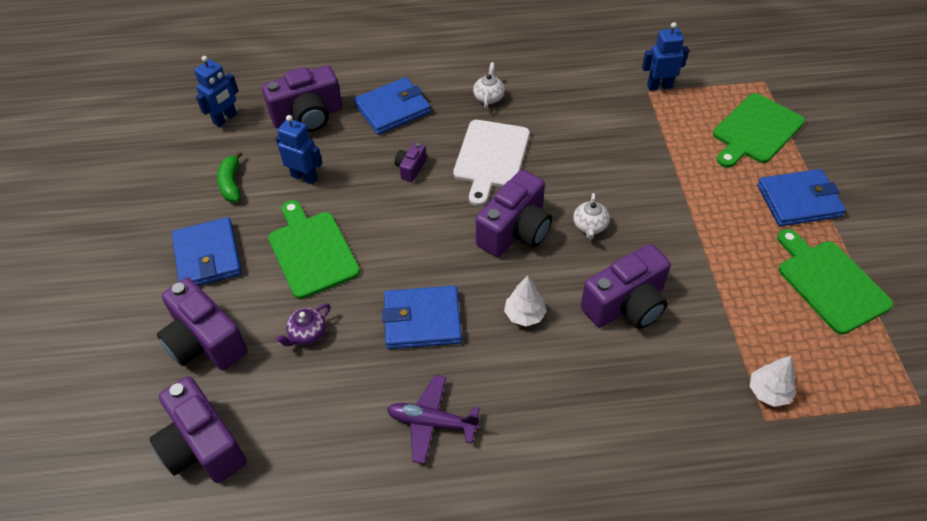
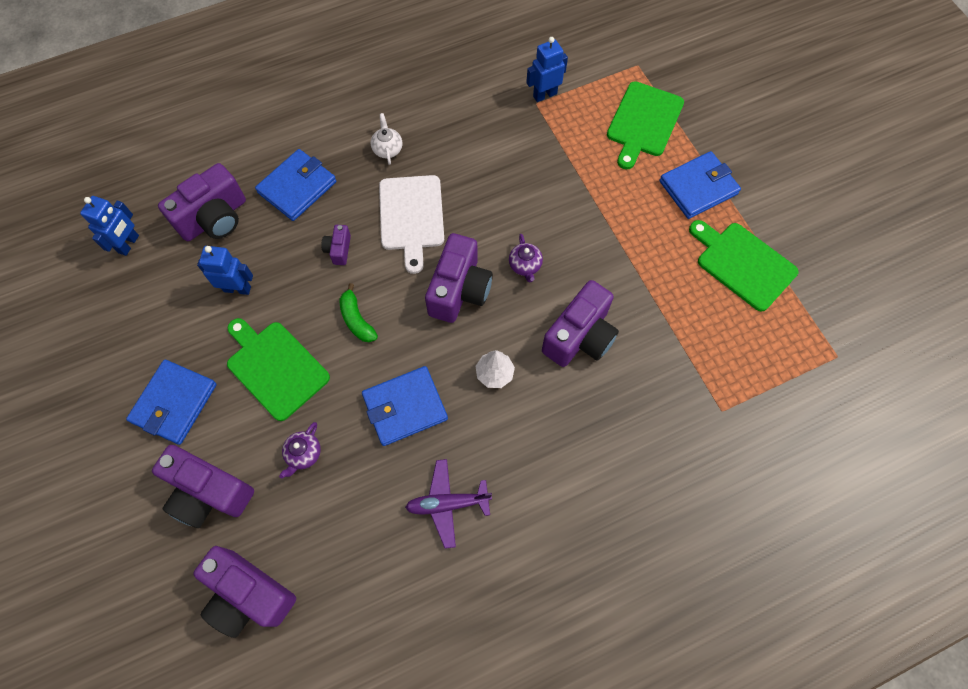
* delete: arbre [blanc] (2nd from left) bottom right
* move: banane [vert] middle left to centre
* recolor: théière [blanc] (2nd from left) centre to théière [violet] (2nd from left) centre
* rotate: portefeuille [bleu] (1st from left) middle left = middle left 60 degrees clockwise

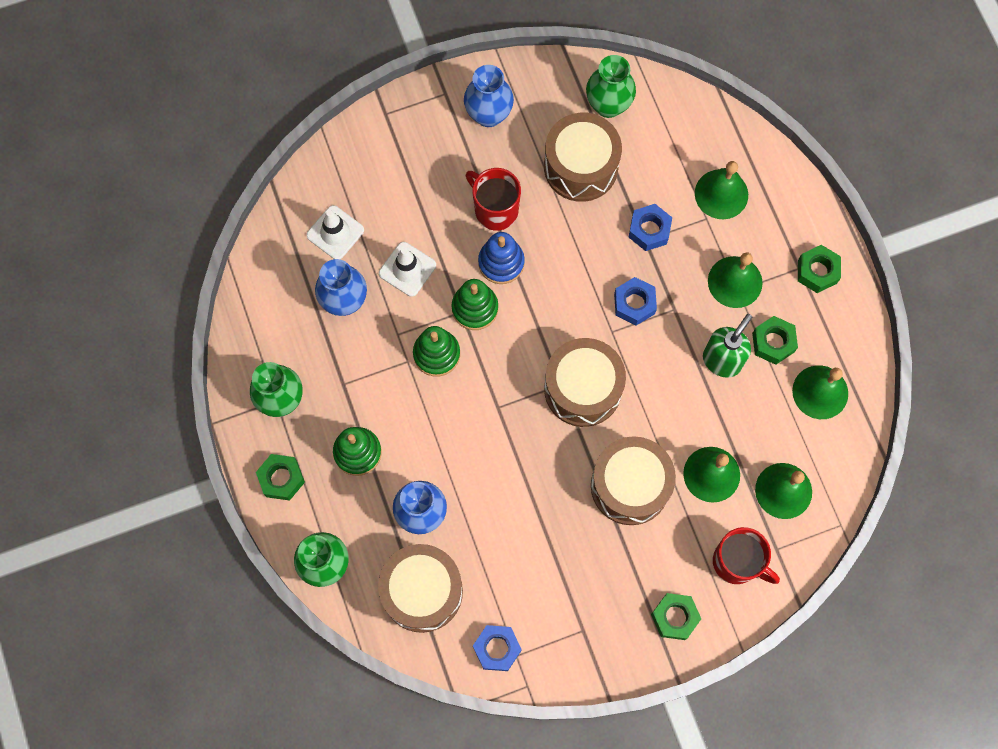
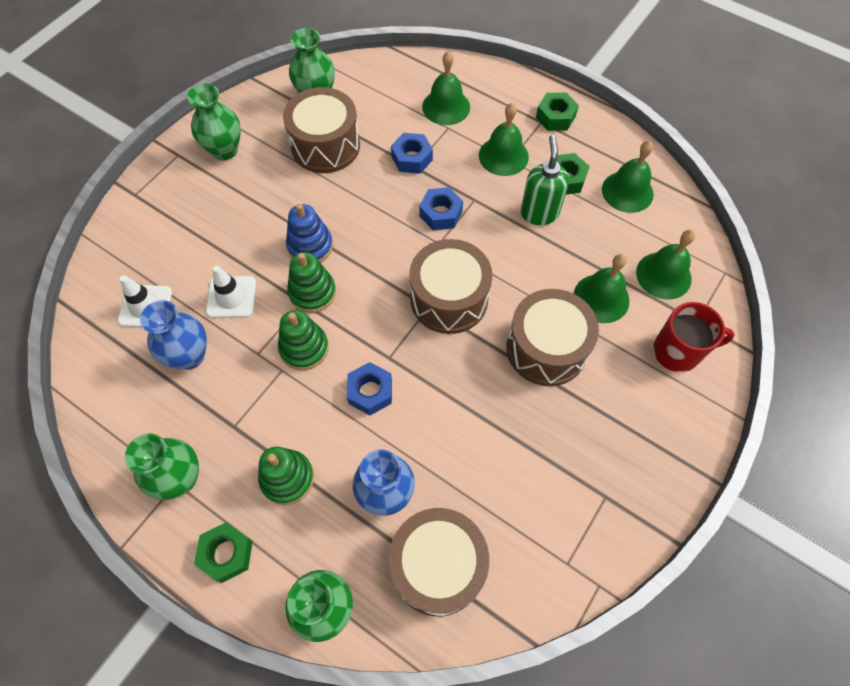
* delete: tasse [rouge] (1st from left) top centre
* delete: écrou [vert] (2nd from left) bottom right
* move: écrou [bleu] (1st from left) bottom centre to centre
* recolor: vase [bleu] (3rd from left) top centre to vase [vert] (2nd from left) top left

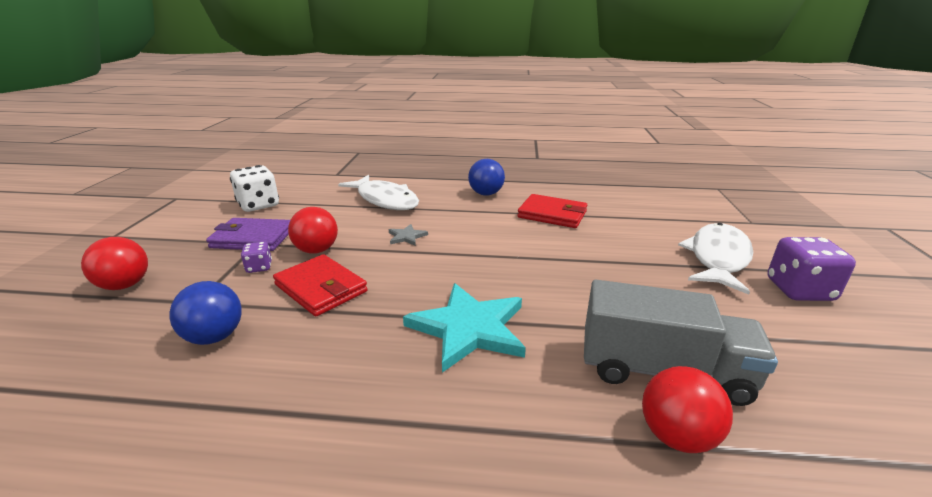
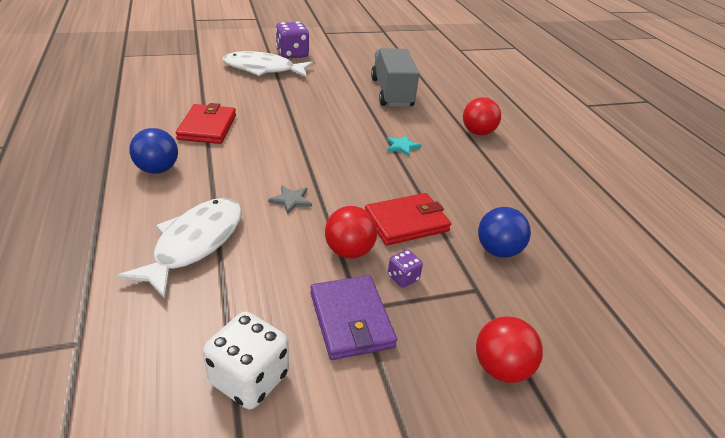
* move: balle [rouge] (3rd from left in the first image) bottom right to balle [rouge] (2nd from left) top centre
* rotate: portefeuille [rouge] (1st from left in the first image) centre = centre 45 degrees clockwise
* resize: étoile [turquoise] centre = centre x0.44

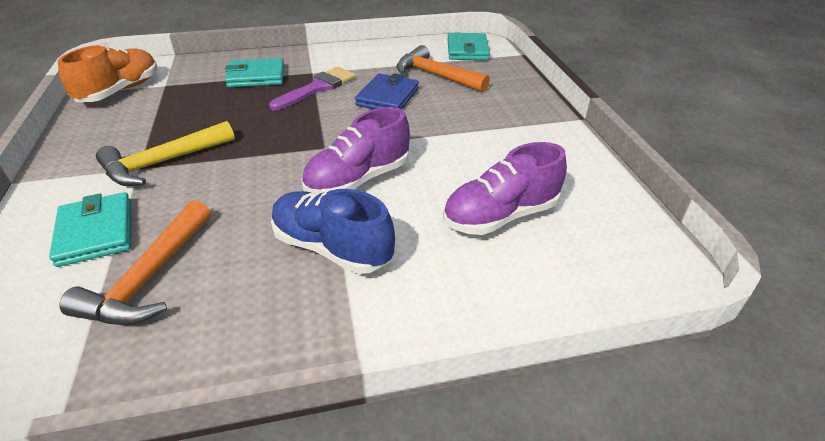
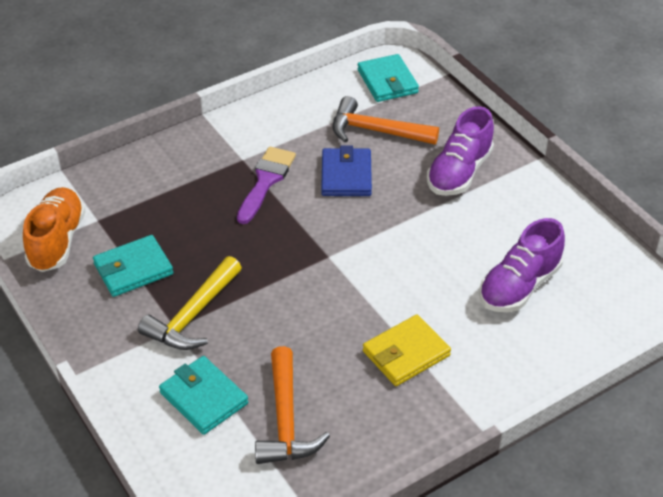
* move: portefeuille [turquoise] (2nd from left in the first image) top left to portefeuille [turquoise] (1st from left) middle left
* move: chaussure [violet] (1st from left) centre to top right
* replace: chaussure [bleu] centre to portefeuille [jaune] bottom centre

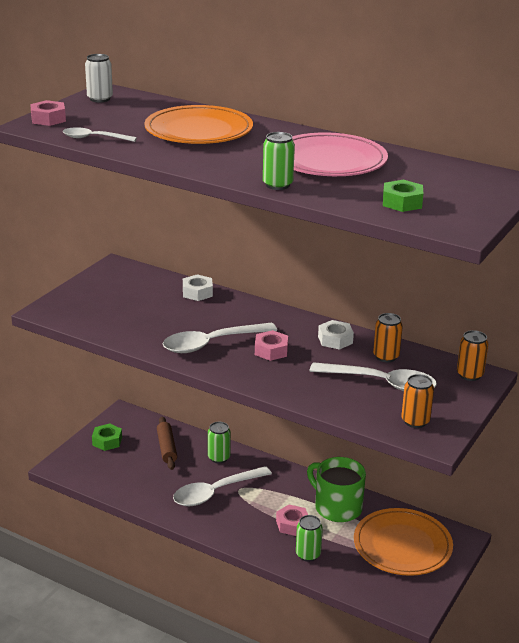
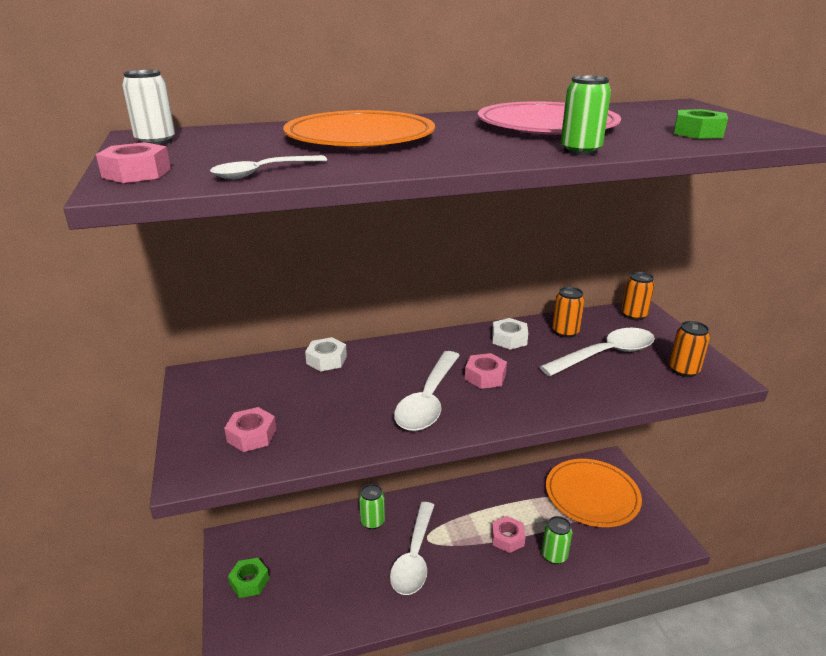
* delete: rouleau à pâtisserie [marron] bottom left
* delete: tasse [vert] bottom centre
* insert: écrou [rose] (2nd from left) middle left

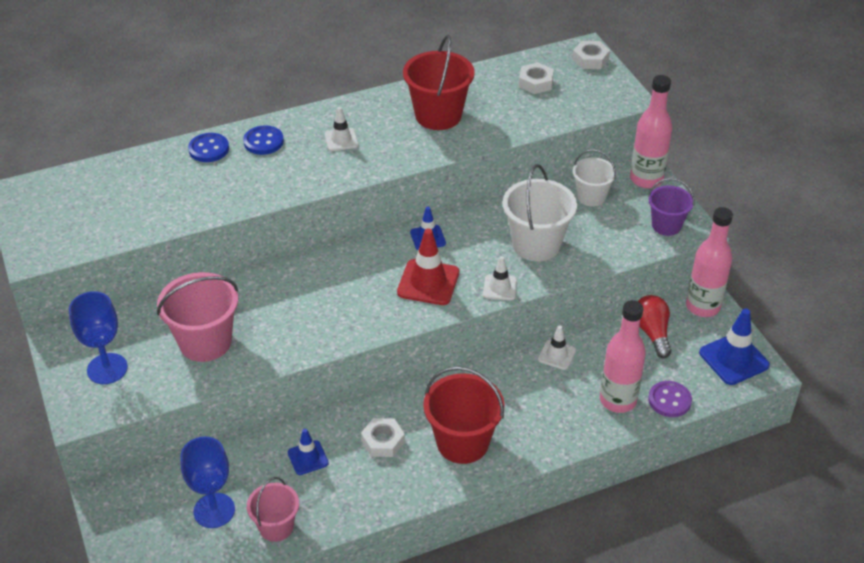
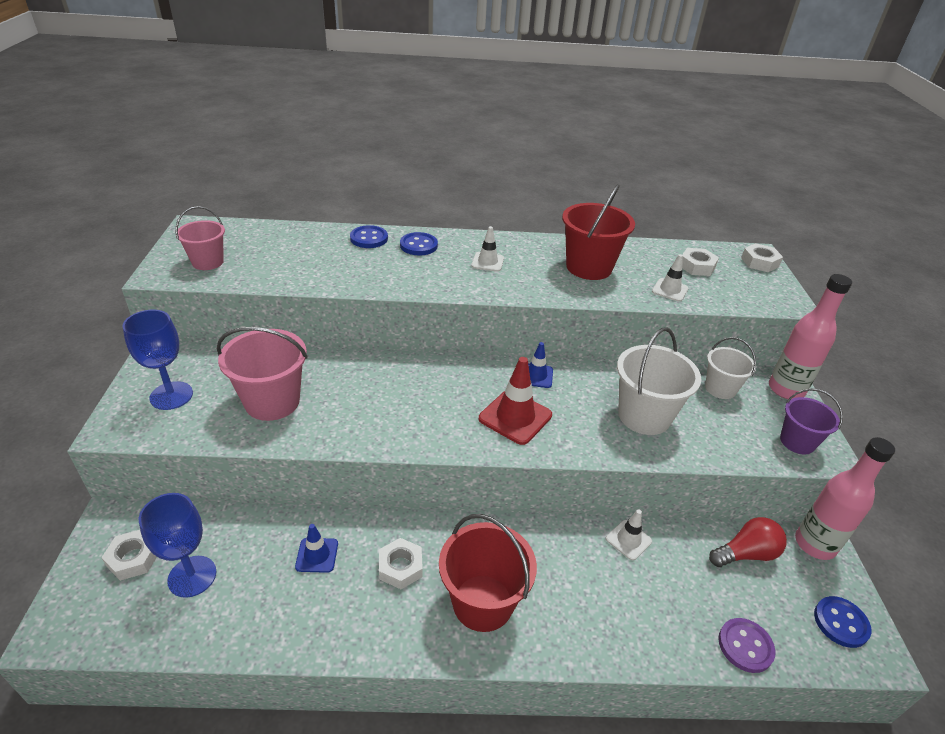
* delete: bouteille [rose] (1st from left) middle right
* insert: écrou [blanc] (1st from left) bottom left
* move: seau [rose] (2nd from left in the first image) bottom left to seau [rose] (1st from left) top left
* move: cône de chantier [blanc] (2nd from left in the first image) centre to cône de chantier [blanc] (3rd from left) middle right
* replace: cône de chantier [bleu] (3rd from left) middle right to bouton [bleu] (3rd from left) bottom right
* rotate: ampoule [rouge] middle right = bottom right 60 degrees clockwise

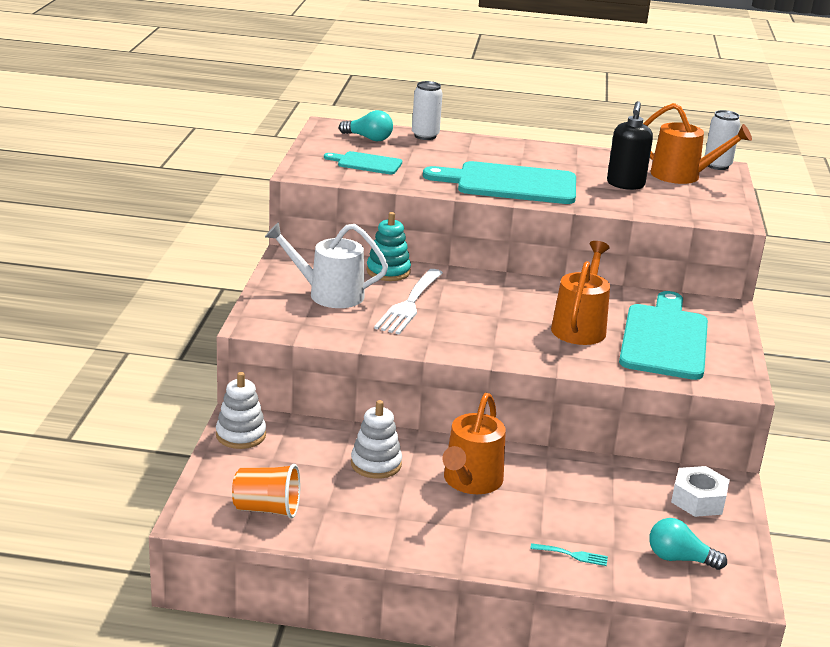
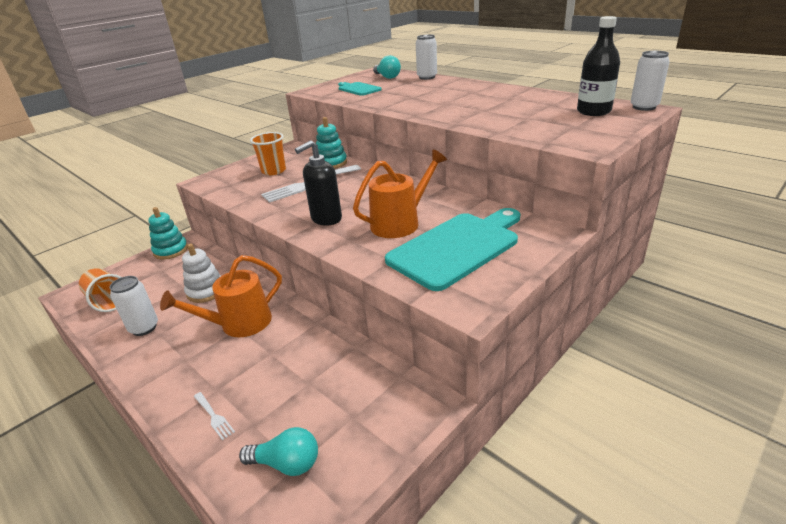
* delete: planche à découper [turquoise] (2nd from left) top centre
* delete: écrou [blanc] bottom right
* insert: canette [blanc] (1st from left) middle left
* move: distributeur de savon [noir] top right to centre
* replace: arrosoir [blanc] centre to gobelet [orange] (2nd from left) top centre
* replace: arrosoir [orange] (3rd from left) top right to bouteille [noir] top right
* recolor: jouet à empiler [blanc] (1st from left) middle left to jouet à empiler [turquoise] (1st from left) middle left
* recolor: fourchette [turquoise] bottom right to fourchette [blanc] (1st from left) bottom left
* rotate: ampoule [turquoise] (2nd from left in the first image) bottom right = bottom centre 135 degrees clockwise

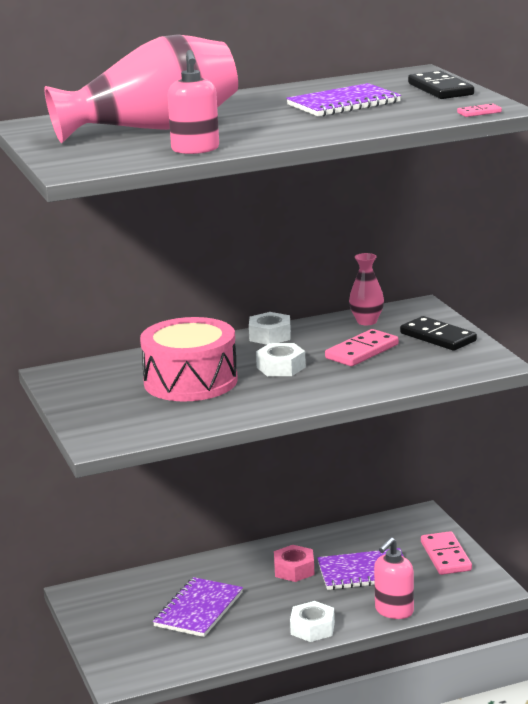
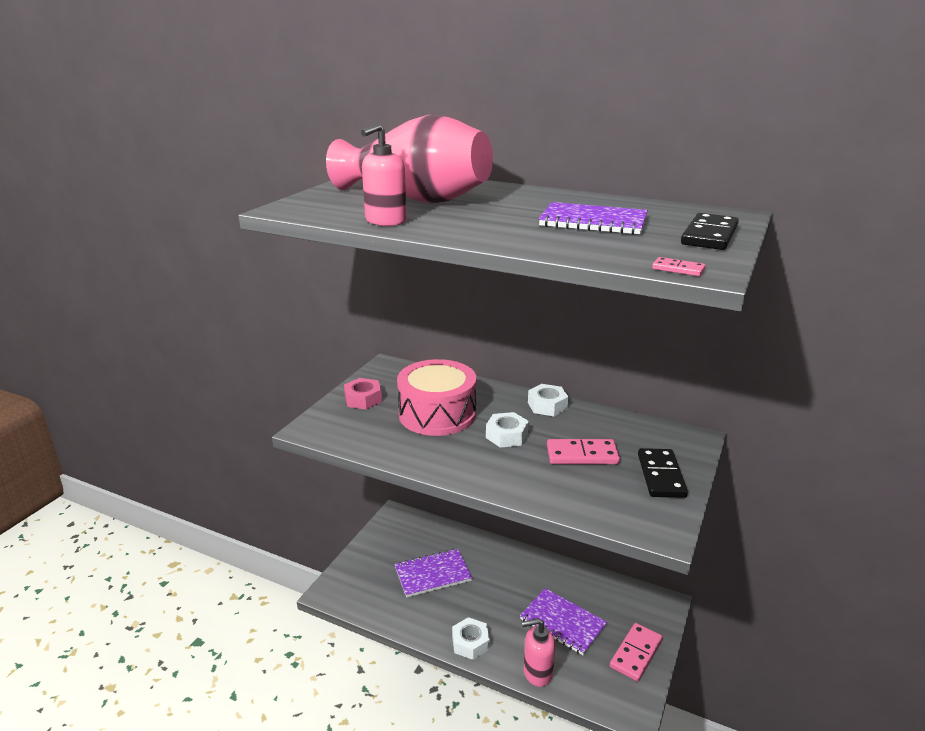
* delete: vase [rose] (2nd from left) middle right
* move: écrou [rose] bottom centre to centre

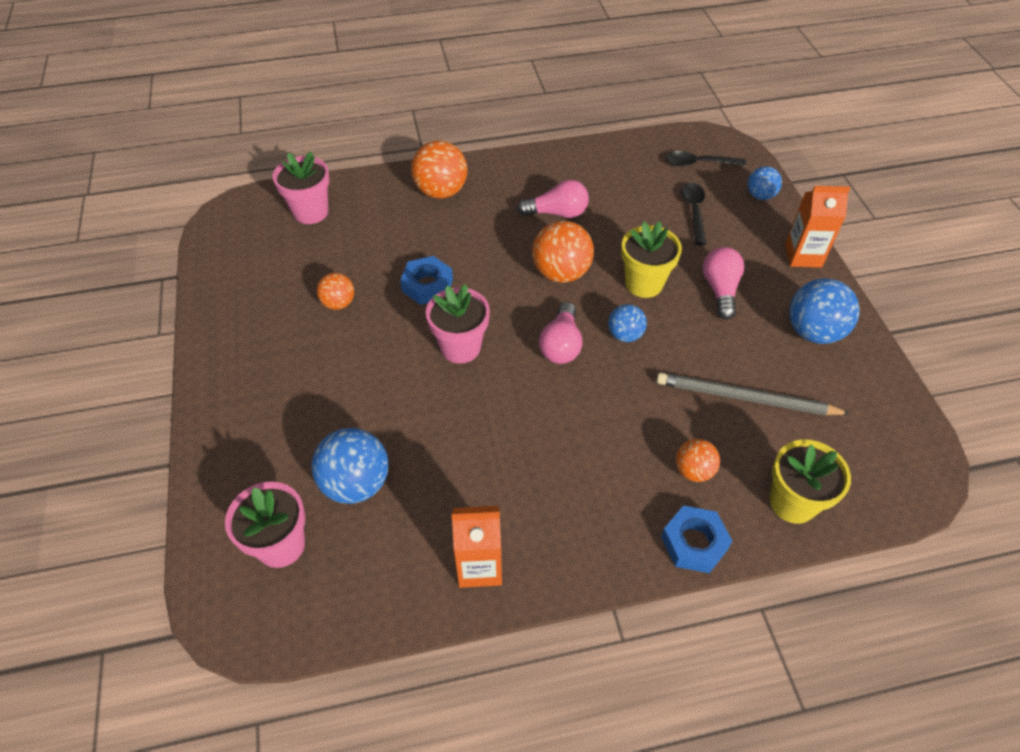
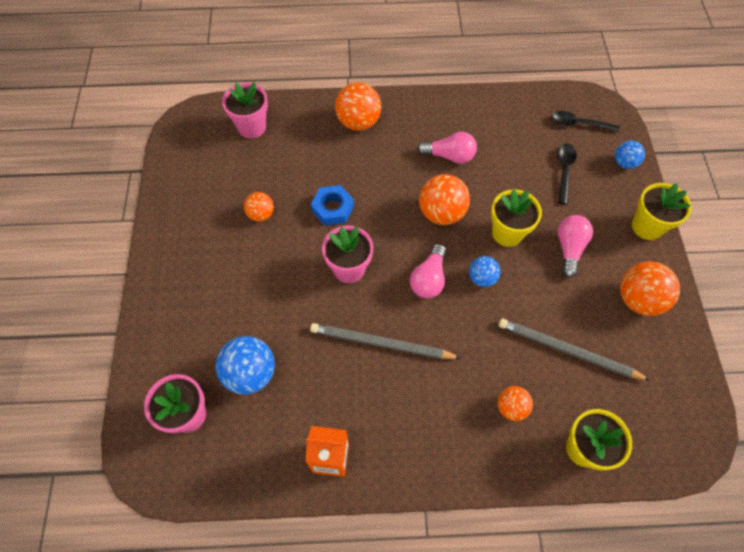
* delete: écrou [bleu] (2nd from left) bottom right
* insert: crayon [gris] (1st from left) centre
* replace: brique de lait [orange] (2nd from left) top right to pot de fleurs [jaune] (3rd from left) middle right
* recolor: balle [bleu] (4th from left) middle right to balle [orange] (5th from left) middle right

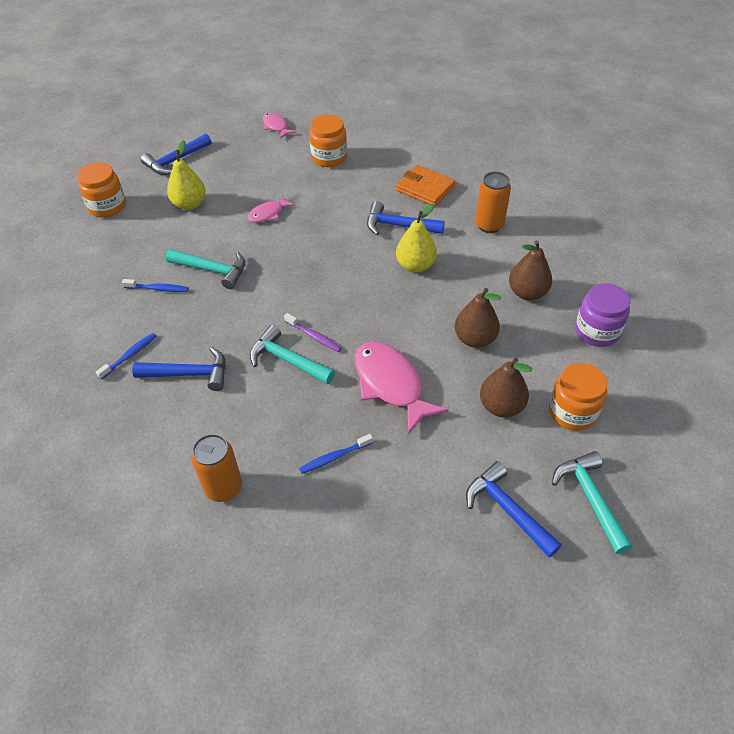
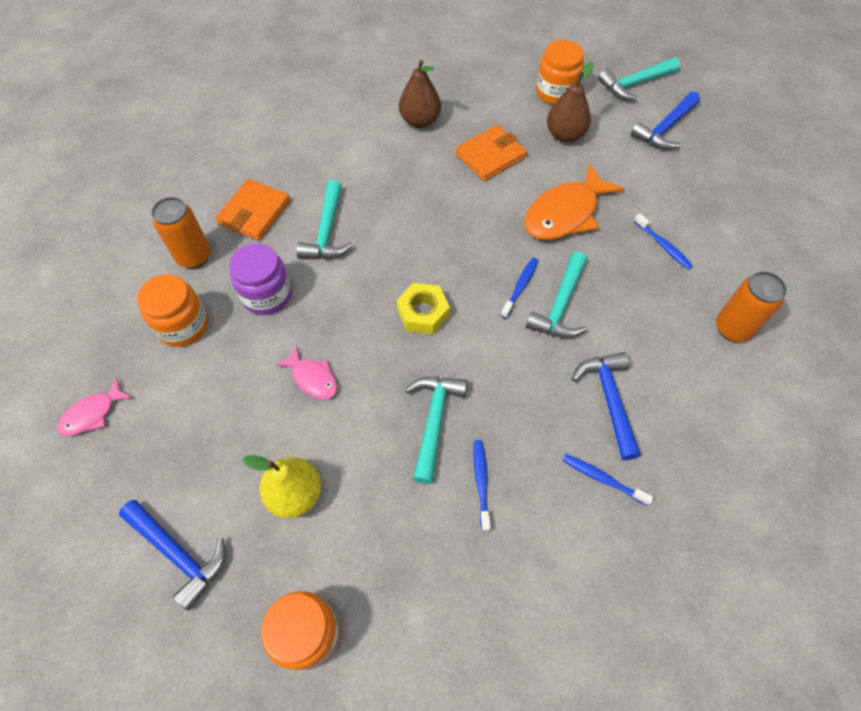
* delete: poire [jaune] (2nd from left) top centre
* insert: écrou [jaune] centre
* move: canette [orange] (2nd from left in the first image) top right to canette [orange] (1st from left) top left
* move: bocal [violet] middle right to middle left
* replace: poire [marron] (1st from left) centre to portefeuille [orange] (2nd from left) top centre
* recolor: brosse à dents [violet] centre to brosse à dents [bleu] (2nd from left) centre
* recolor: poisson [rose] (3rd from left) centre to poisson [orange] top right
* recolor: marteau [bleu] (3rd from left) top centre to marteau [turquoise] (1st from left) top centre

